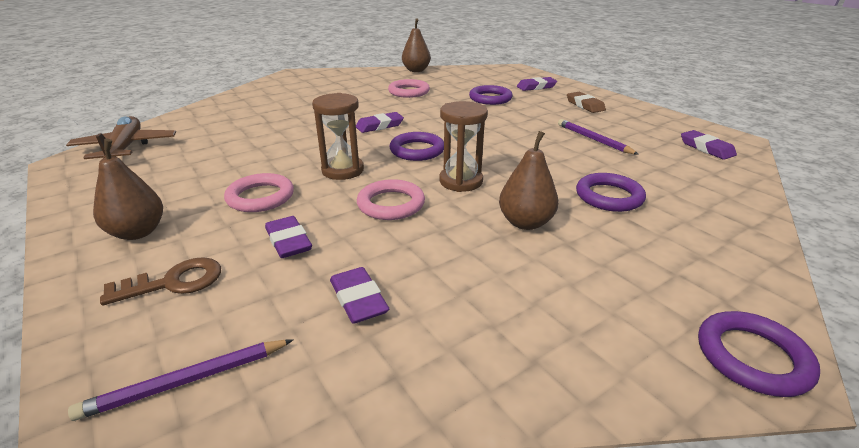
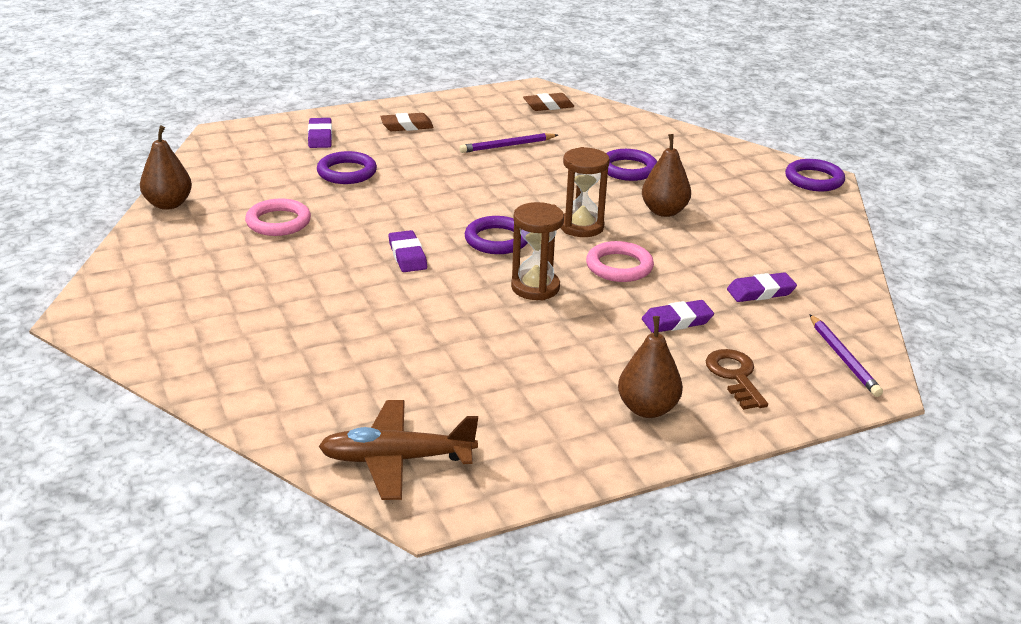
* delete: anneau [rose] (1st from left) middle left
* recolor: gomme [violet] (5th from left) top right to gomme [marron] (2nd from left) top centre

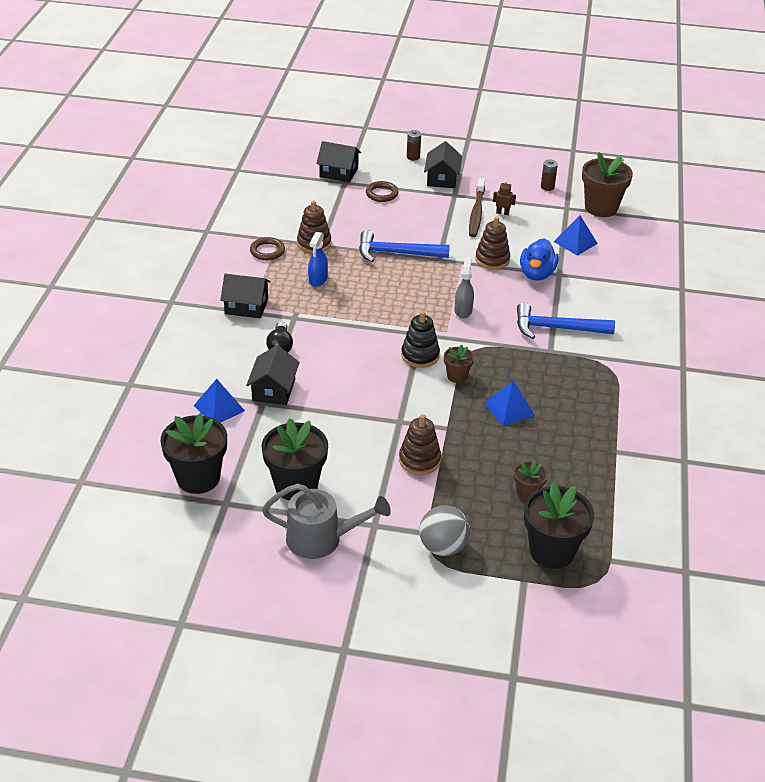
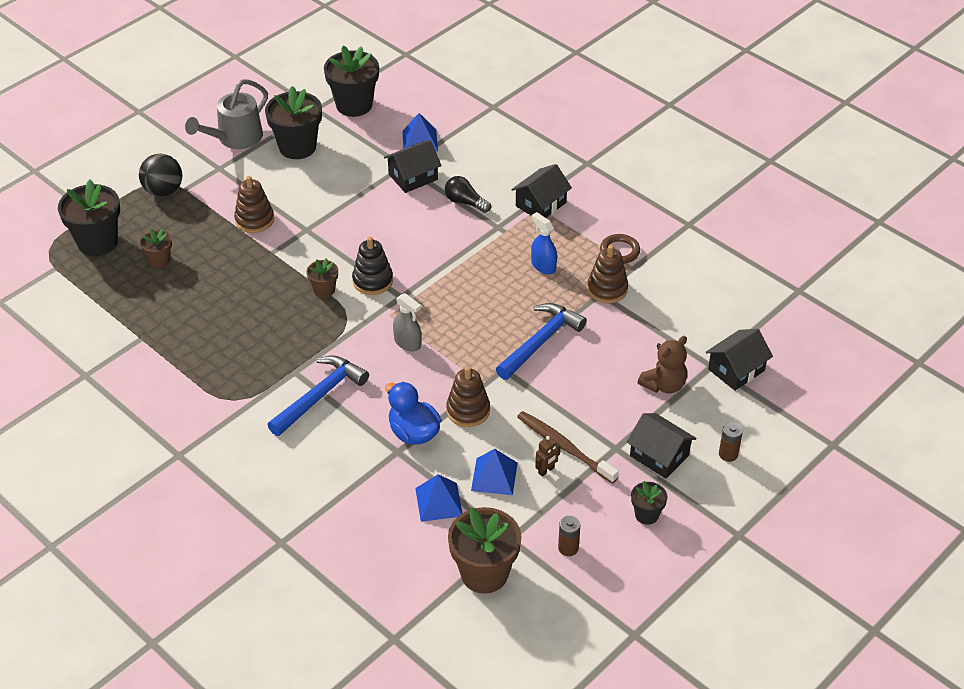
* insert: pot de fleurs [noir] (4th from left) bottom right
* move: pyramide [bleu] (2nd from left in the first image) middle right to pyramide [bleu] (3rd from left) bottom centre
* replace: anneau [marron] (2nd from left) top centre to ours en peluche [marron] middle right
* recolor: balle [gris] bottom centre to balle [noir] top left
* rotate: maison [noir] (2nd from left in the first image) centre = top centre 75 degrees counterclockwise

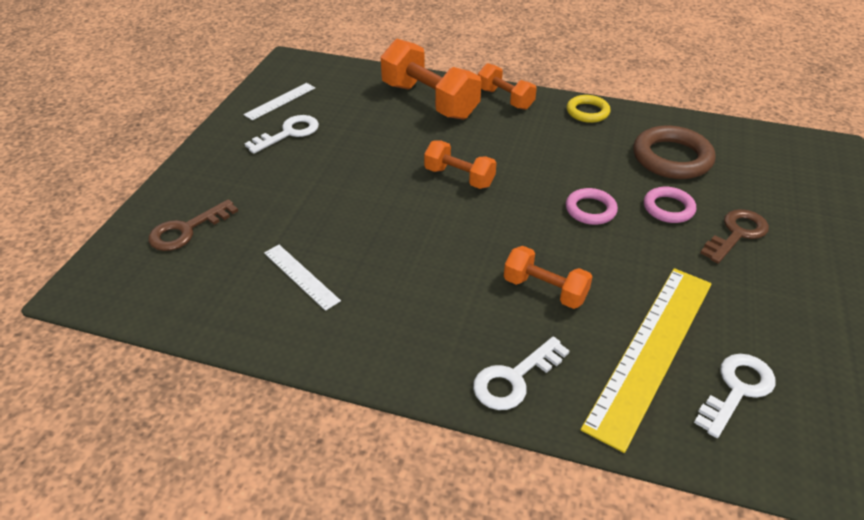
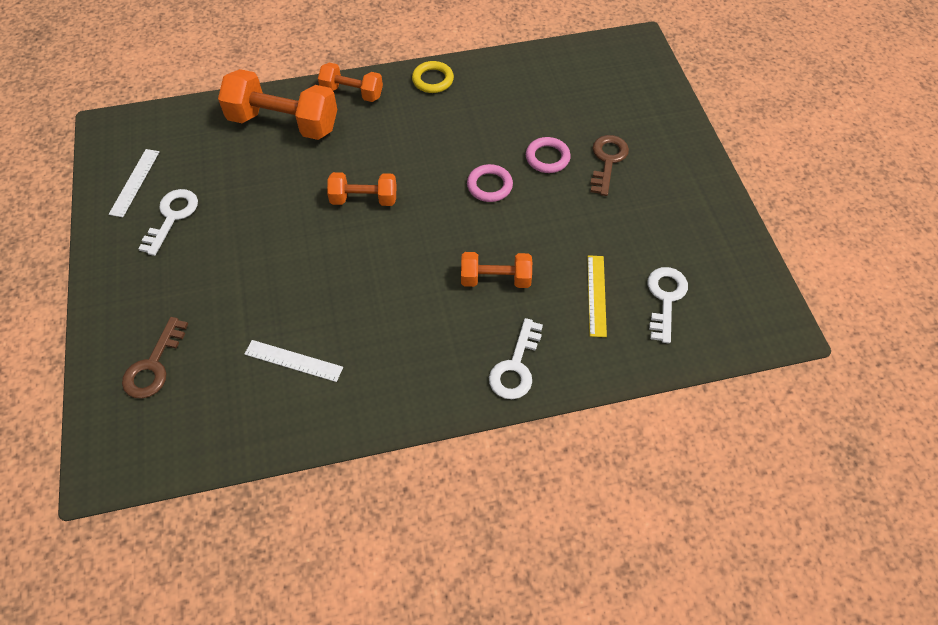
* delete: anneau [marron] top right
* resize: règle [jaune] bottom right = centre x0.48

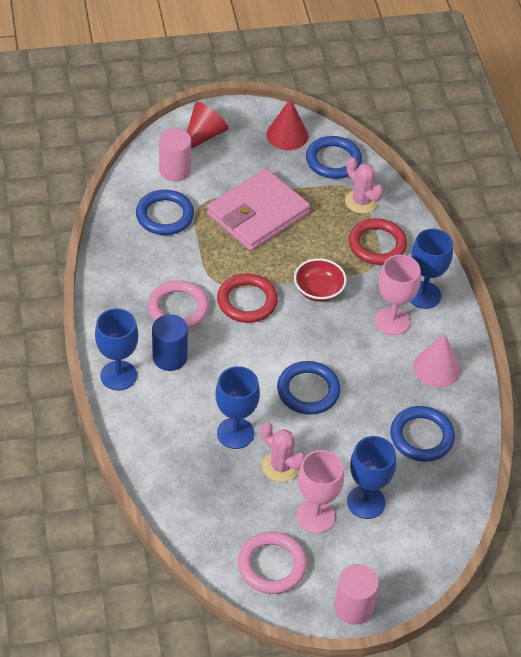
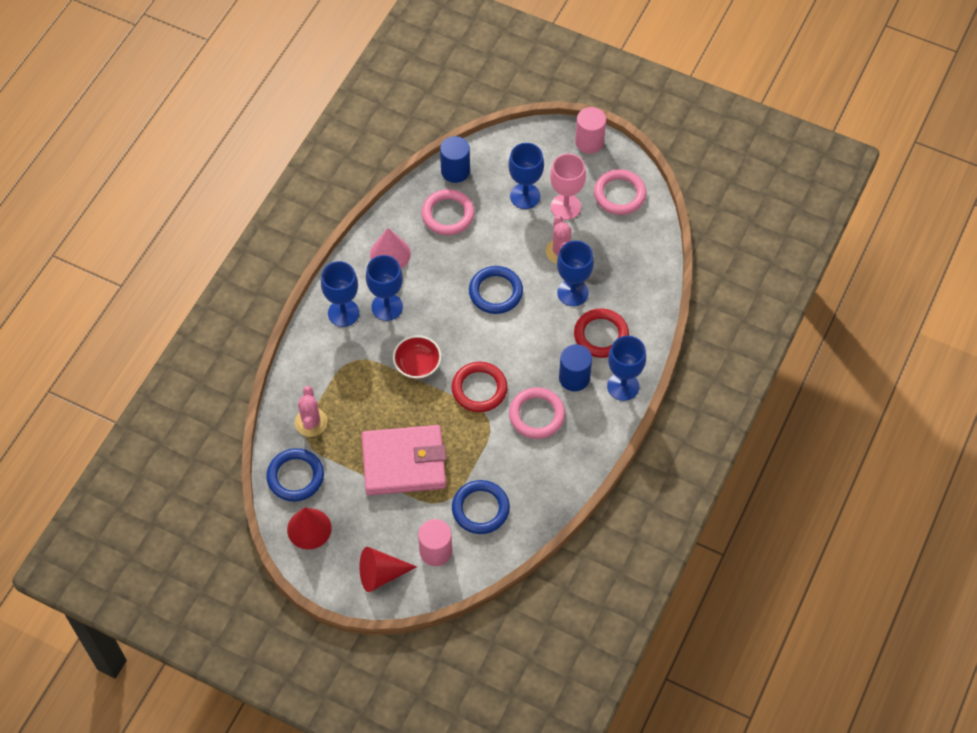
* insert: cylindre [bleu] (1st from left) top centre
* move: anneau [rouge] (2nd from left) middle right to centre
* recolor: verre à pied [rose] (2nd from left) middle right to verre à pied [bleu] (2nd from left) centre
* recolor: anneau [bleu] (4th from left) middle right to anneau [rose] (1st from left) top centre

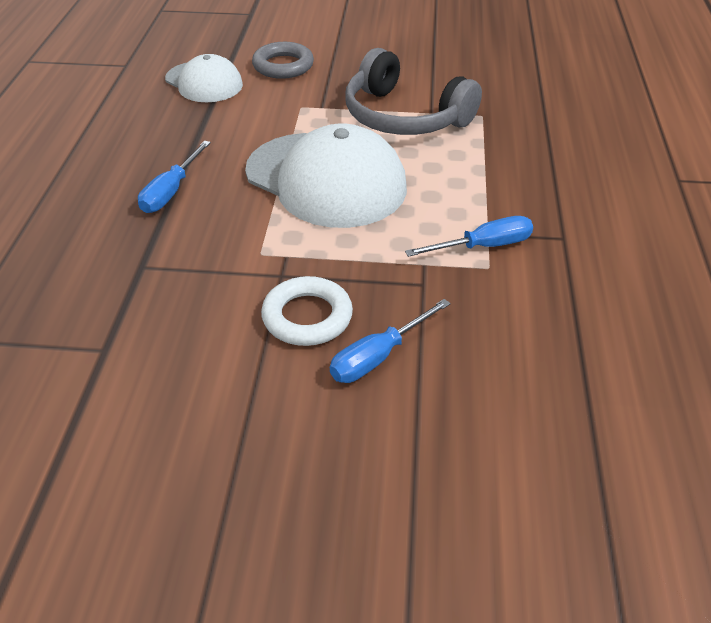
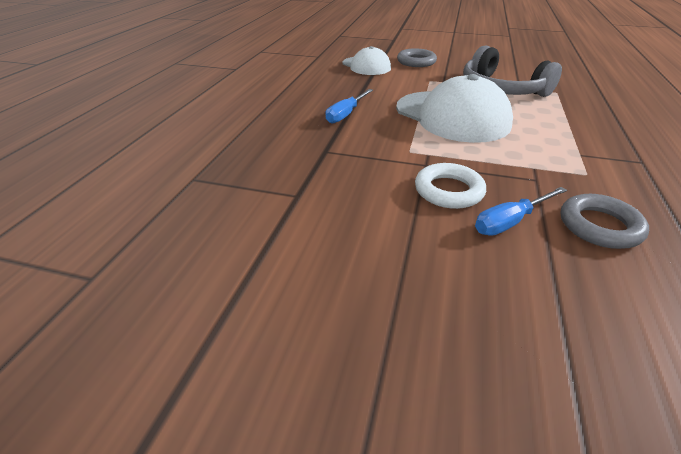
* delete: tournevis [bleu] (3rd from left) centre
* insert: anneau [gris] (2nd from left) middle right

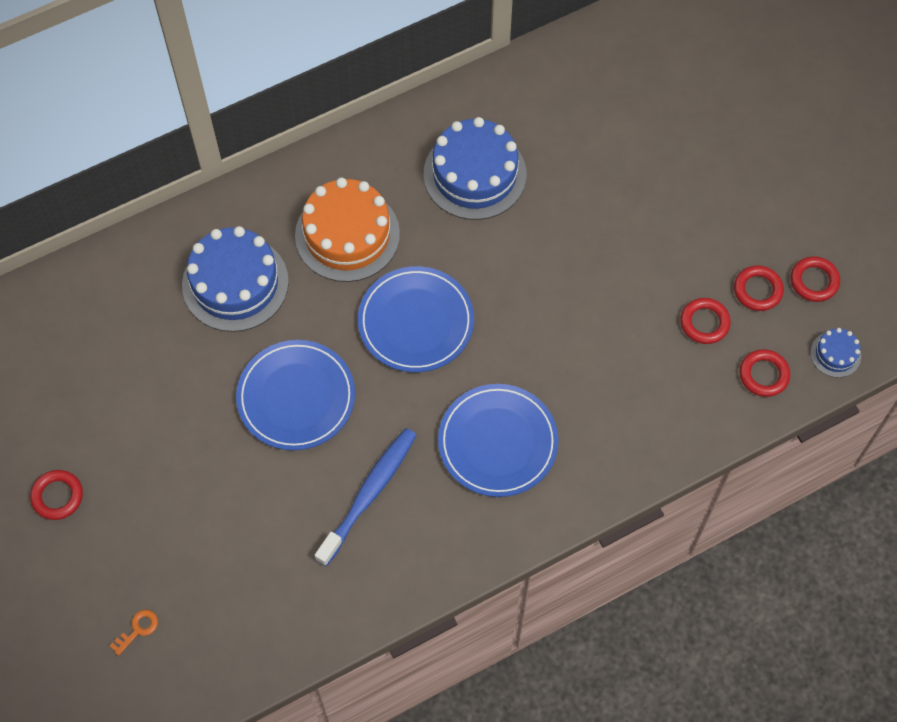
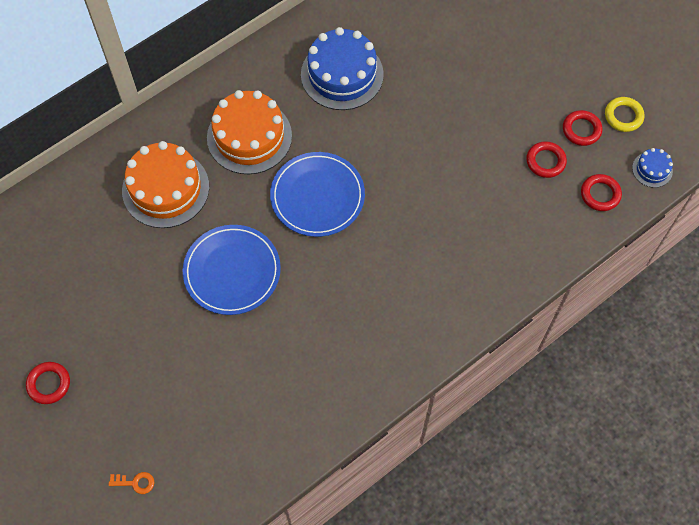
* delete: brosse à dents [bleu] bottom centre
* delete: assiette [bleu] (3rd from left) centre
* recolor: gâteau [bleu] (1st from left) middle left to gâteau [orange] (1st from left) middle left
* recolor: anneau [rouge] (5th from left) middle right to anneau [jaune] top right
* rotate: clé [orange] bottom left = bottom left 60 degrees clockwise

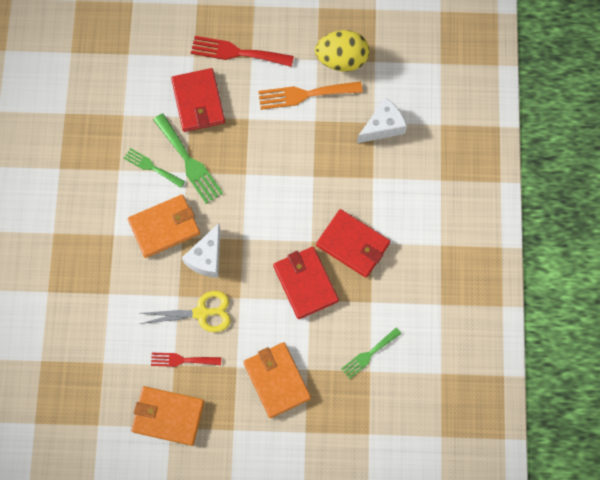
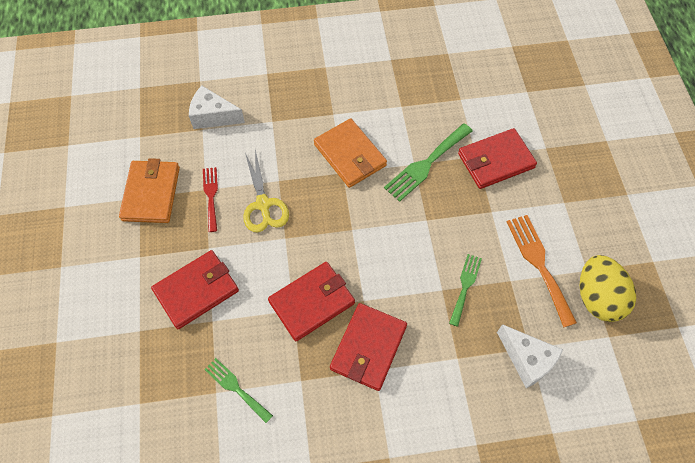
* delete: fourchette [rouge] (2nd from left) top centre
* move: fourchette [vert] (1st from left in the first image) middle left to fourchette [vert] (3rd from left) middle right
* move: fromage [blanc] (1st from left) centre to top left
* recolor: portefeuille [orange] (3rd from left) bottom centre to portefeuille [rouge] (1st from left) middle left

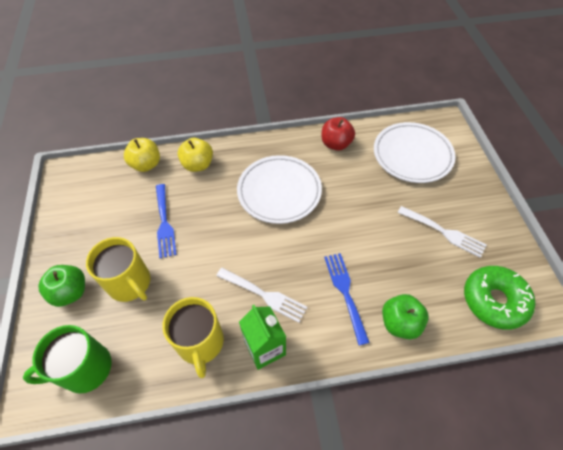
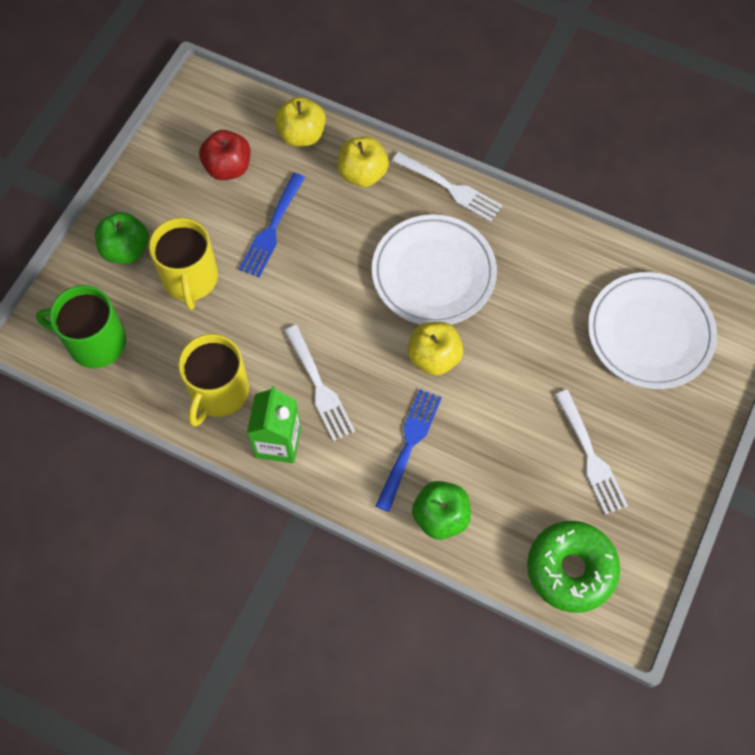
* insert: fourchette [blanc] (2nd from left) top centre
* insert: pomme [jaune] (3rd from left) centre
* move: pomme [rouge] top centre to top left

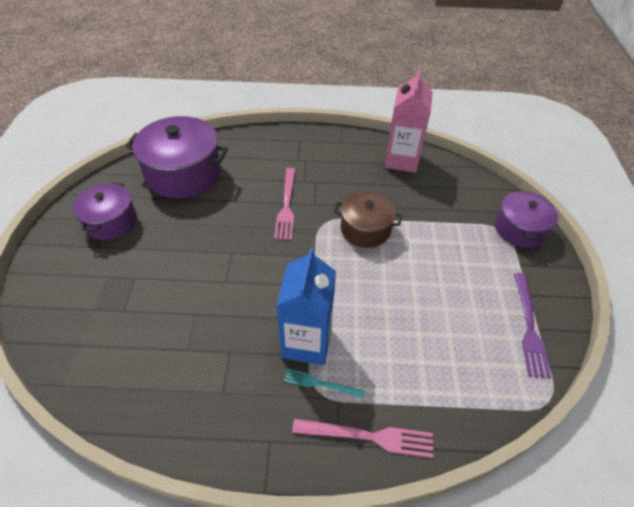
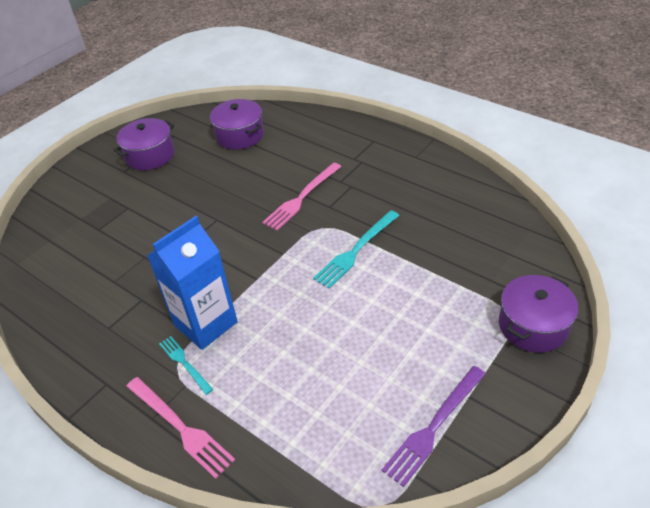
* delete: brique de lait [rose] top centre
* replace: marmite [marron] centre to fourchette [turquoise] (2nd from left) centre
* resize: marmite [violet] (2nd from left) top left = top centre x0.62

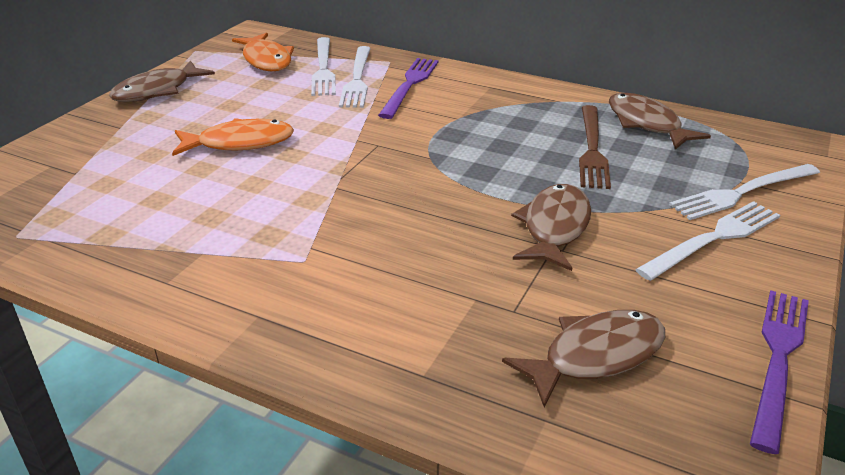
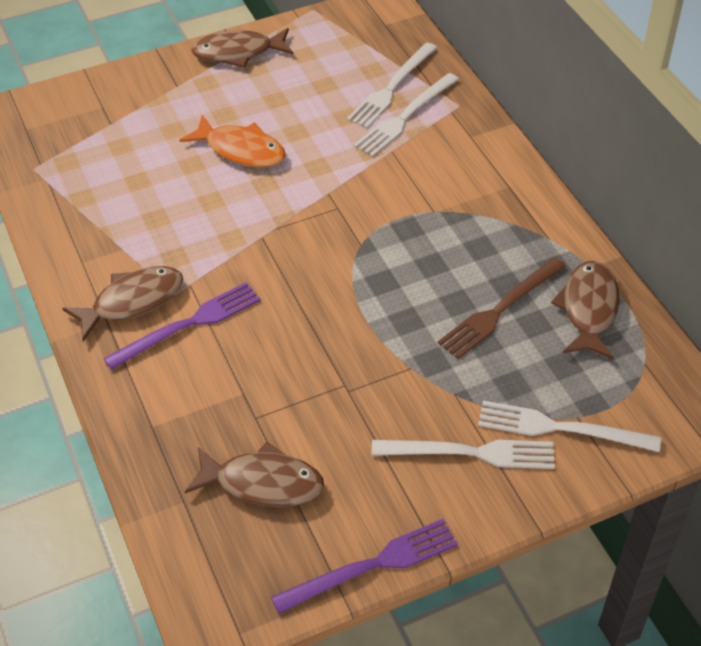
* delete: poisson [orange] (2nd from left) top left
* move: fourchette [violet] (1st from left) top centre to middle left
* move: poisson [marron] (2nd from left in the first image) centre to poisson [marron] (1st from left) middle left

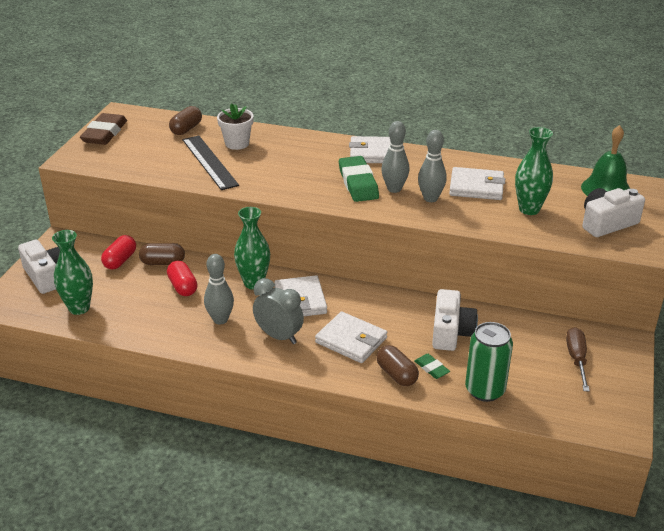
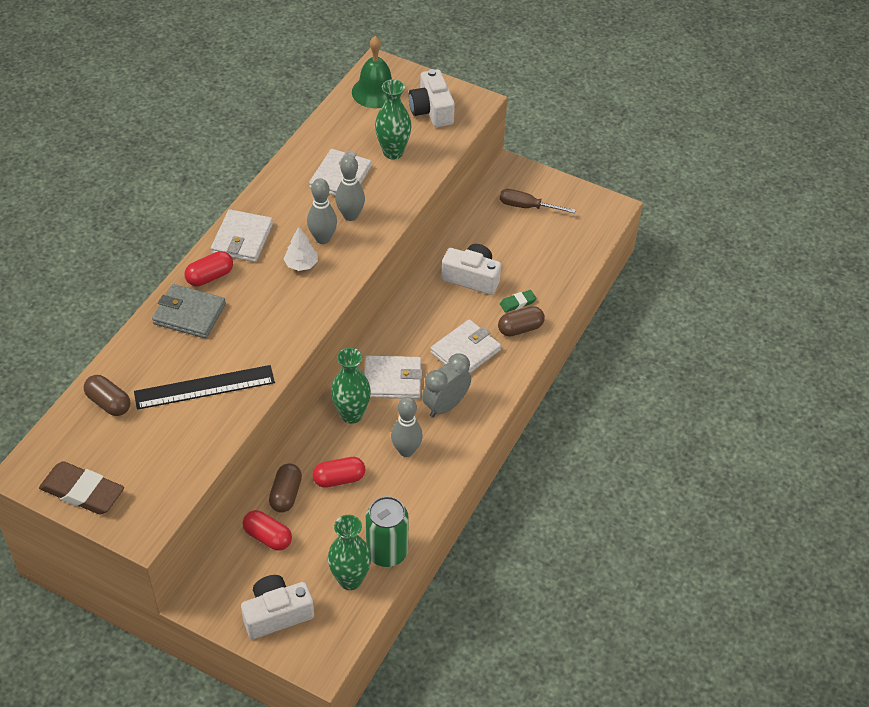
* delete: pot de fleurs [blanc] top centre
* insert: portefeuille [gris] middle left
* insert: gélule [rouge] (1st from left) middle left
* move: canette [vert] bottom right to bottom centre
* replace: gomme [vert] (1st from left) centre to arbre [blanc] centre

